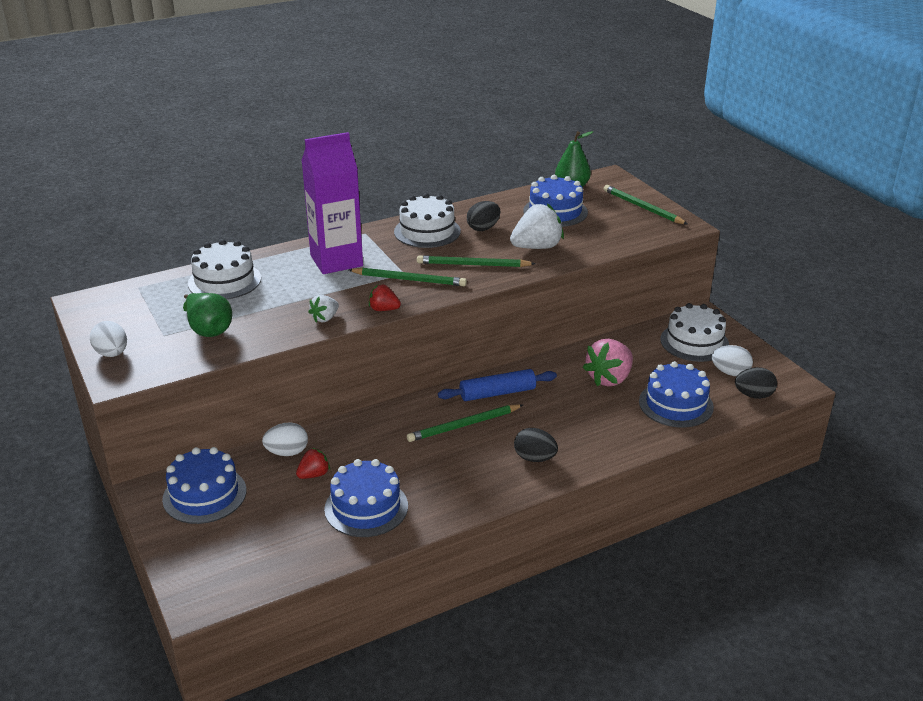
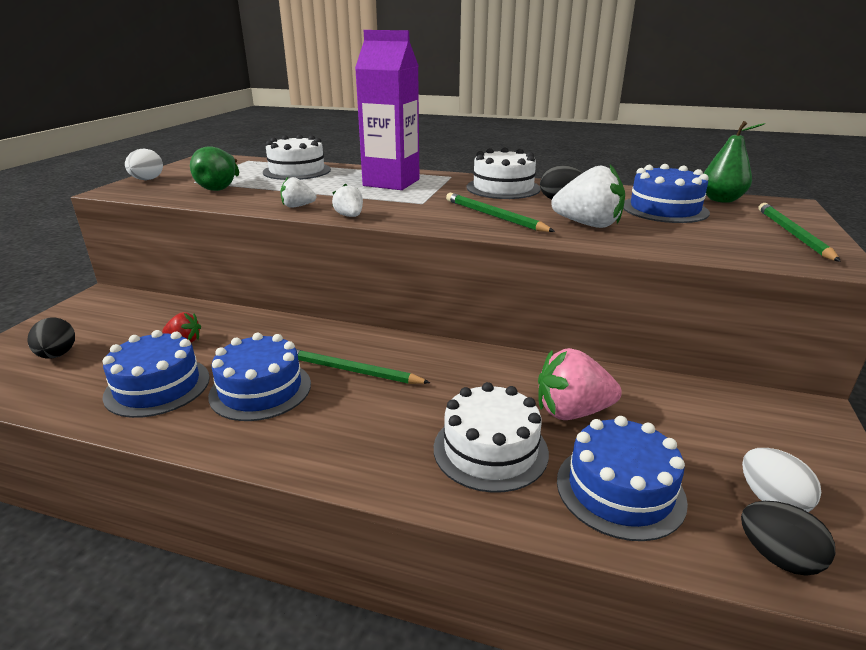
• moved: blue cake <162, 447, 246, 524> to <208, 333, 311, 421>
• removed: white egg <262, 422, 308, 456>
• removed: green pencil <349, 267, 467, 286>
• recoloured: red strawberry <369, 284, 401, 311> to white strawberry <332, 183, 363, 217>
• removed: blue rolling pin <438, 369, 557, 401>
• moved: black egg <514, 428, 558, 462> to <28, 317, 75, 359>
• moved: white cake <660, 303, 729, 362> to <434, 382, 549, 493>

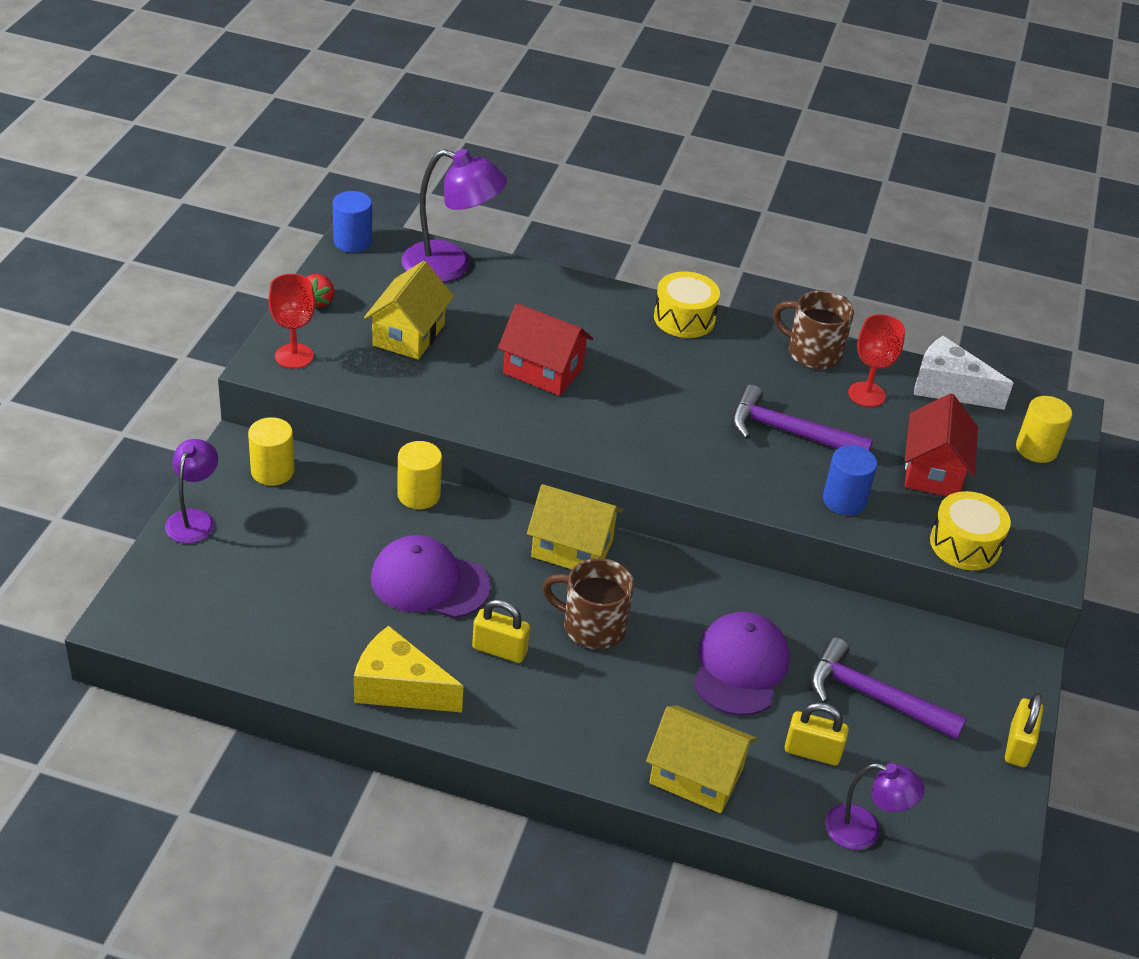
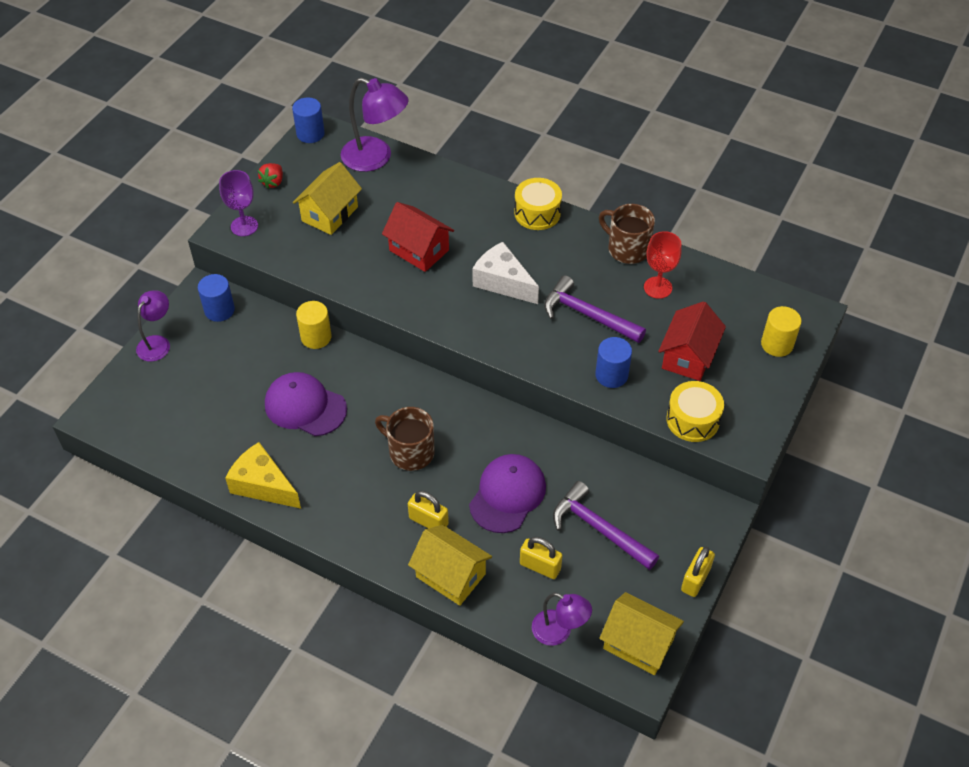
• recoloured: yellow cylinder <248, 417, 294, 486> to blue cylinder <198, 274, 235, 322>
• recoloured: red goblet <268, 274, 315, 369> to purple goblet <219, 170, 258, 236>
• moved: yellow padlock <472, 599, 530, 663> to <408, 491, 449, 528>
• moved: yellow house <527, 484, 623, 569> to <600, 592, 684, 675>
• moved: white cheese <914, 336, 1013, 410> to <472, 242, 539, 304>

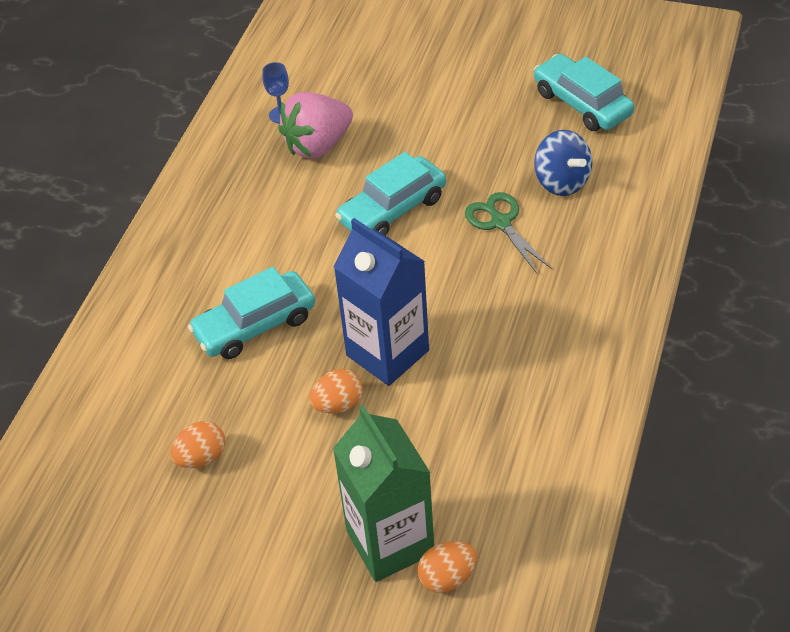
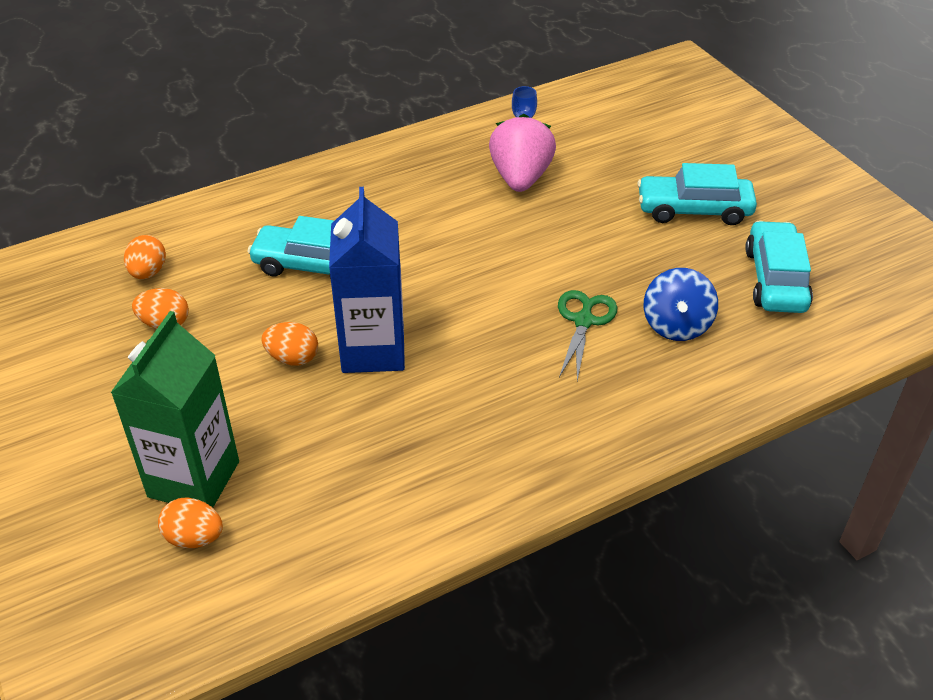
• turned: pink strawberry <278, 92, 353, 159> = <489, 114, 556, 192> 90 degrees clockwise
• moved: turquoise car <335, 152, 446, 236> to <637, 163, 757, 225>
• added: orange egg <124, 235, 166, 279>

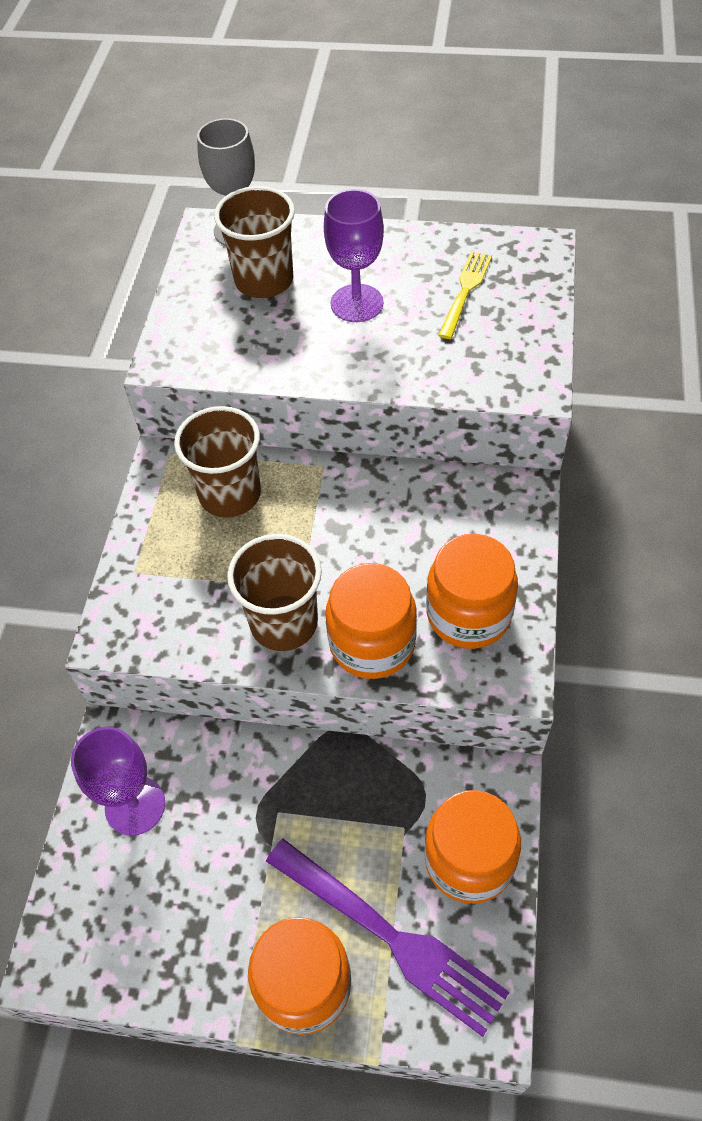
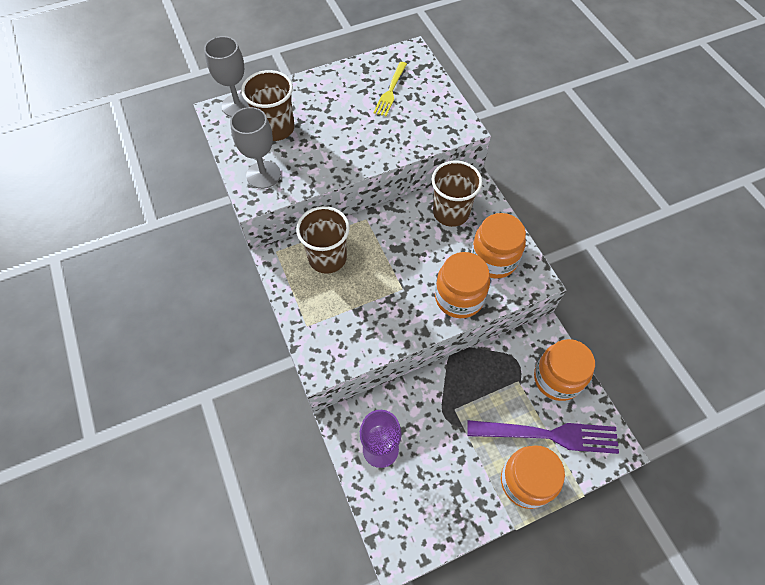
• moved: brown cup <227, 534, 322, 651> to <432, 161, 482, 227>
• removed: purple goblet <324, 189, 384, 322>
• turned: yellow fork <438, 251, 492, 339> = <373, 62, 407, 116> 150 degrees counterclockwise
• added: grey goblet <230, 107, 281, 189>

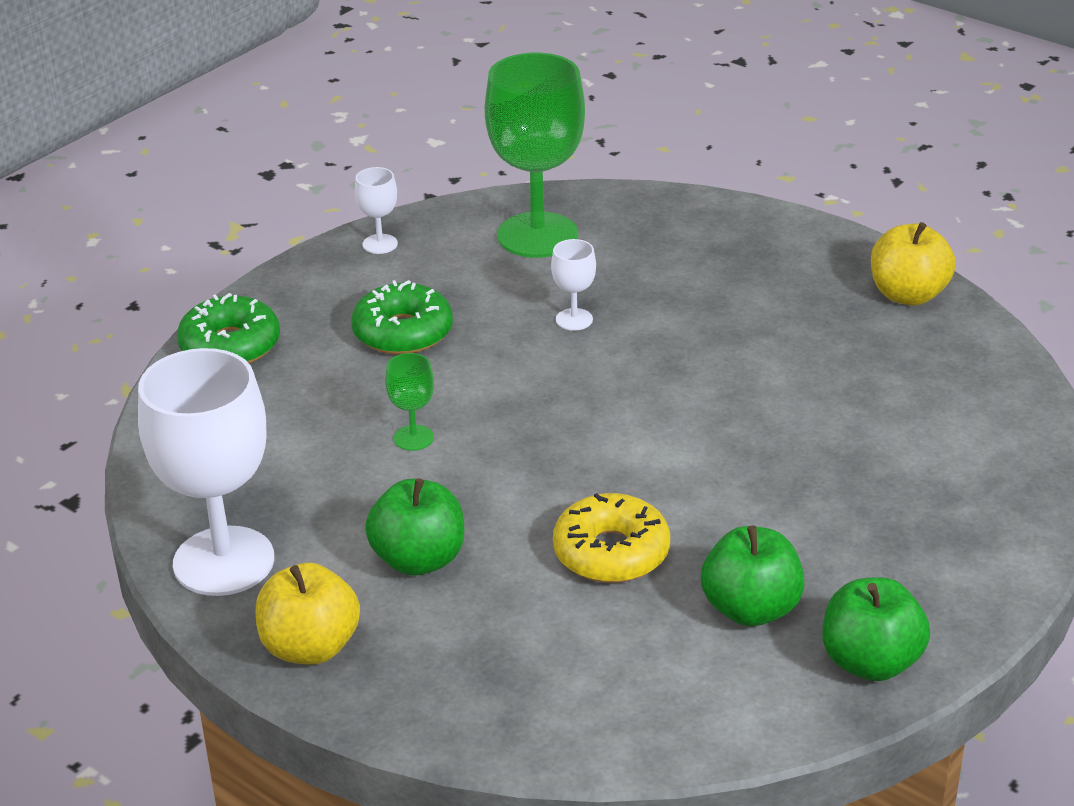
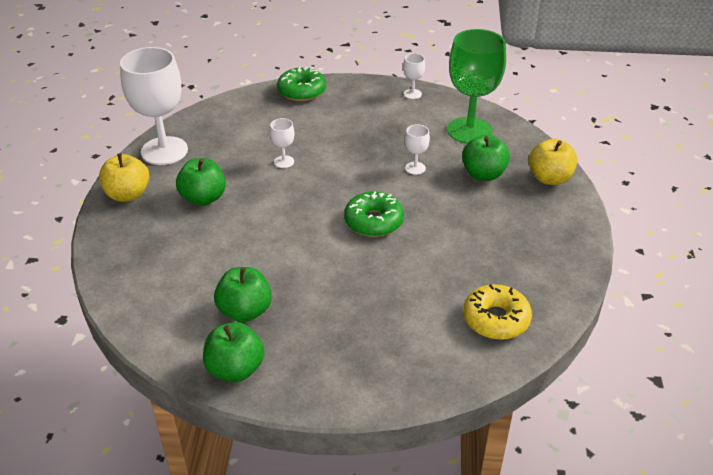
• moved: green donut <351, 280, 453, 355> to <344, 192, 404, 237>
• recoloured: green goblet <385, 353, 434, 451> to white goblet <270, 118, 294, 168>
• moved: yellow donut <553, 493, 670, 583> to <463, 284, 532, 340>
• moved: yellow apple <871, 222, 956, 306> to <529, 139, 577, 185>
• added: green apple <462, 135, 510, 181>

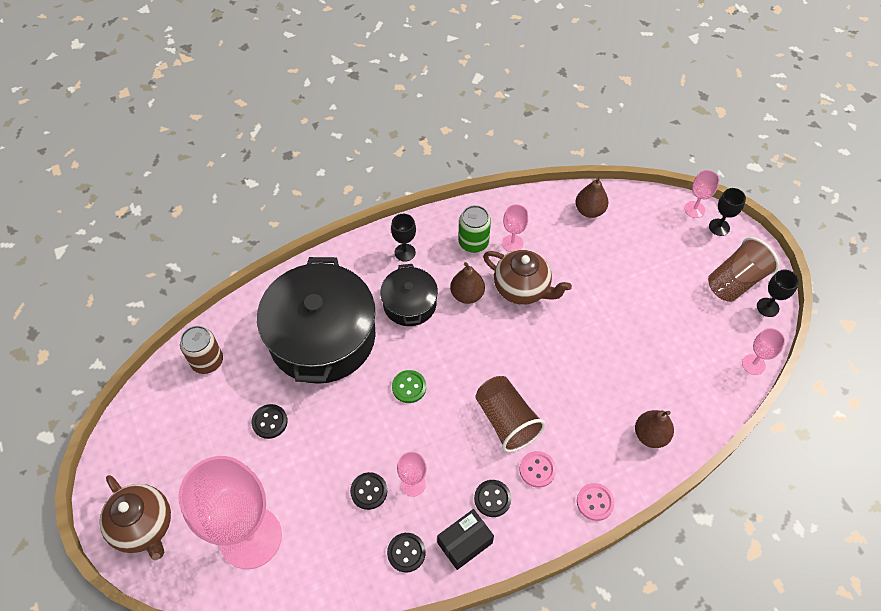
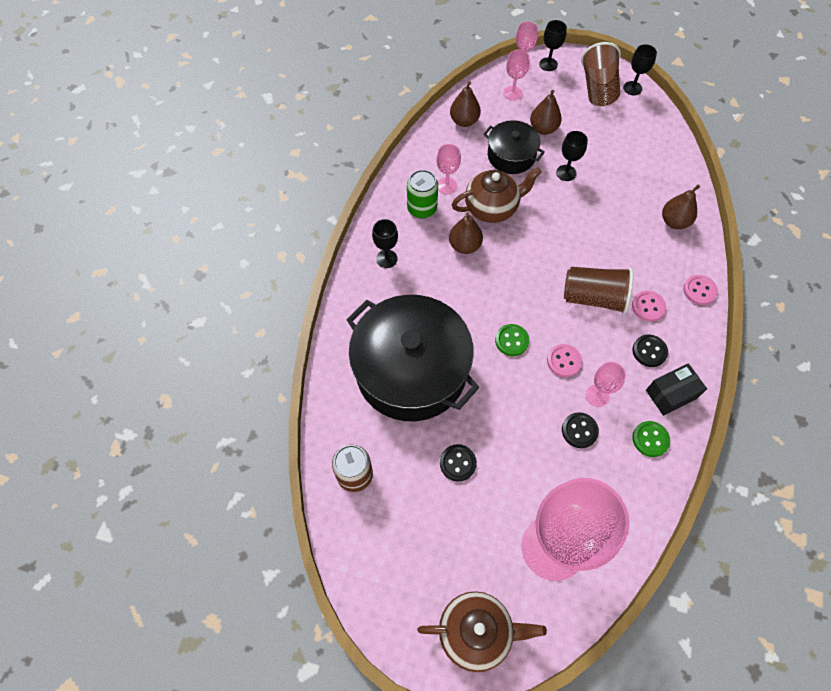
• moved: black pot <380, 264, 438, 326> to <483, 120, 545, 174>
• recoloured: black button <387, 533, 426, 572> to green button <632, 421, 670, 457>
• turned: black box <437, 509, 494, 570> = <646, 363, 707, 416> 60 degrees clockwise
• moved: pink goblet <742, 328, 785, 375> to <504, 50, 530, 101>
• added: brown pear <530, 90, 562, 135>
• added: pink button <547, 344, 582, 377>
• added: black goblet <556, 131, 588, 181>

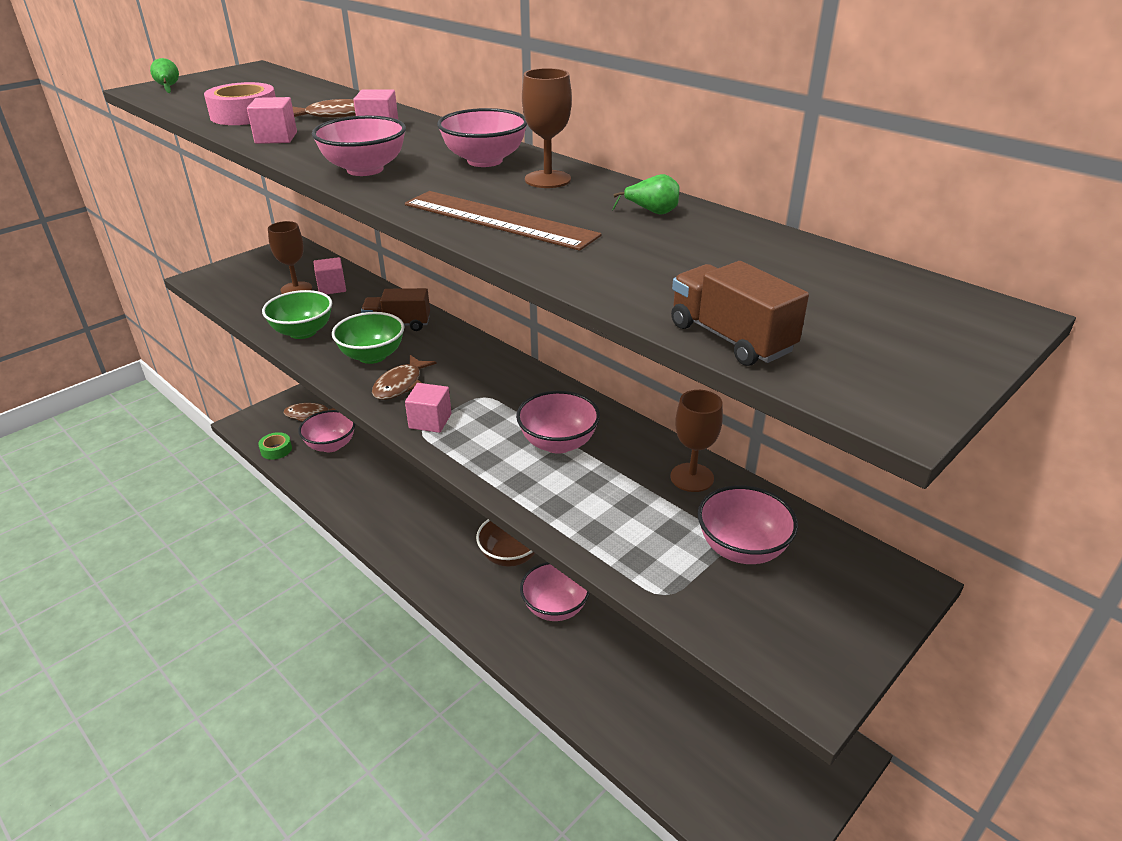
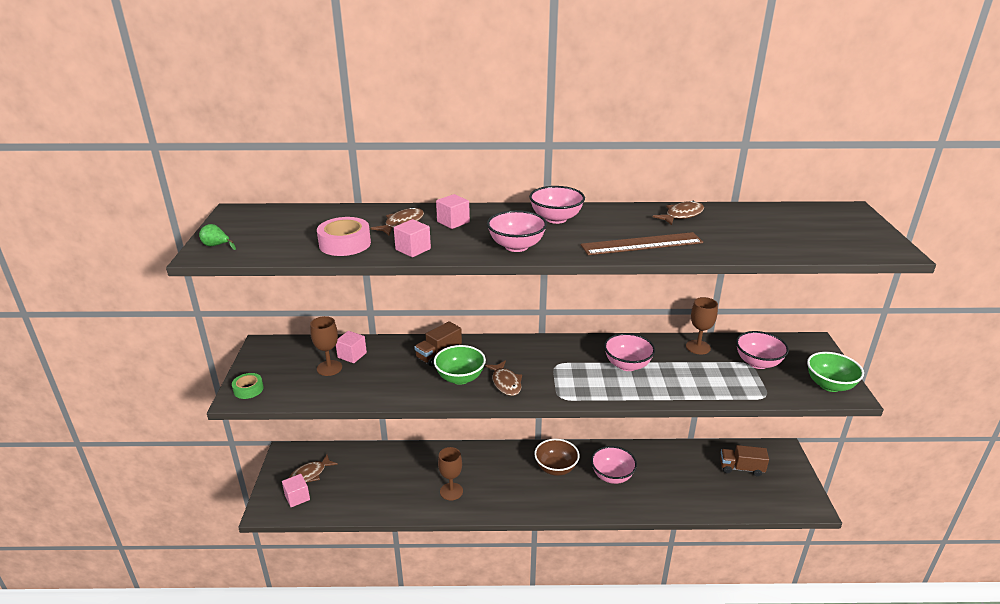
• moved: green tape <258, 432, 292, 460> to <232, 373, 264, 399>
• moved: green bowl <262, 290, 332, 339> to <807, 352, 864, 392>
• removed: pink bowl <298, 410, 355, 452>
• moved: pink cube <405, 383, 451, 433> to <282, 474, 310, 507>
• moved: brown goblet <522, 68, 572, 188> to <438, 447, 463, 501>
• replaced: green pear <612, 174, 680, 215> to brown fish <653, 201, 704, 225>
• moved: brown truck <671, 261, 809, 366> to <720, 445, 769, 477>

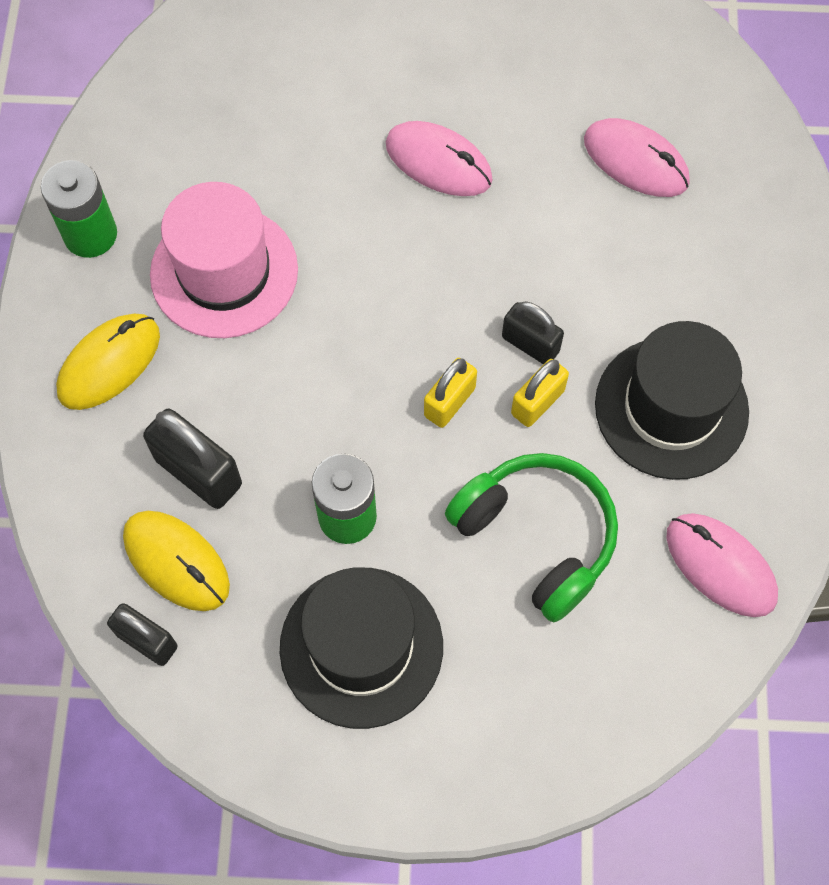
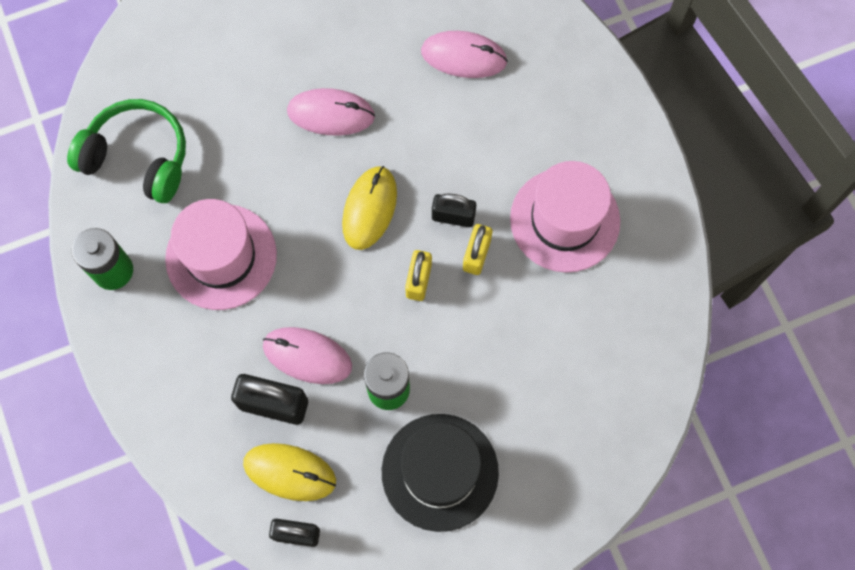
• moved: yellow mouse <56, 314, 160, 410> to <342, 166, 397, 250>
• moved: green headphones <445, 453, 618, 622> to <67, 99, 186, 203>
• recoloured: black hat <595, 321, 749, 480> to pink hat <510, 161, 620, 273>
• moved: pink mouse <666, 513, 778, 617> to <263, 327, 352, 384>

